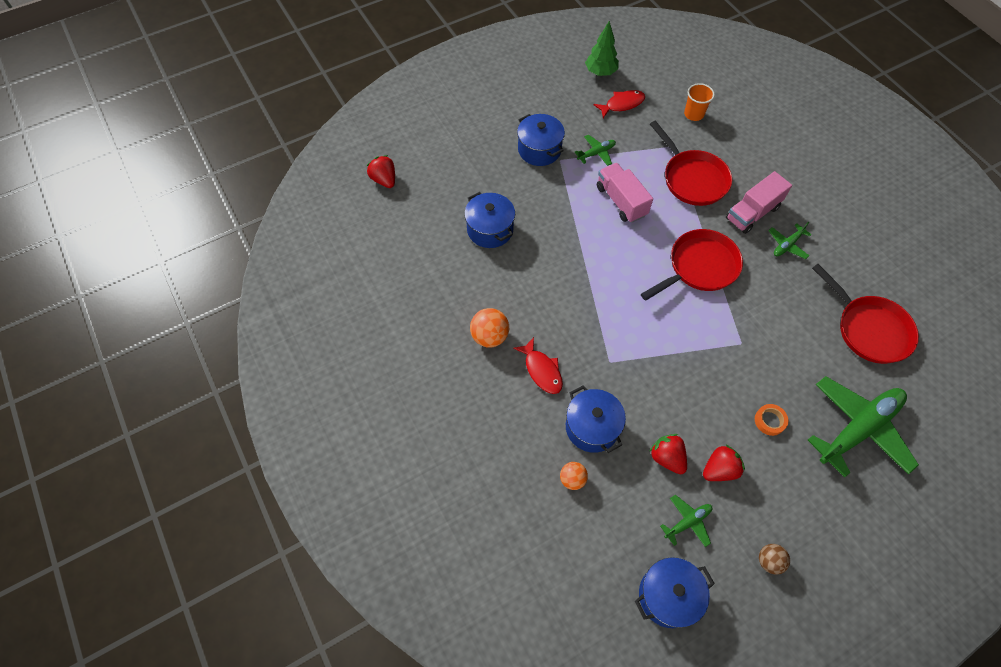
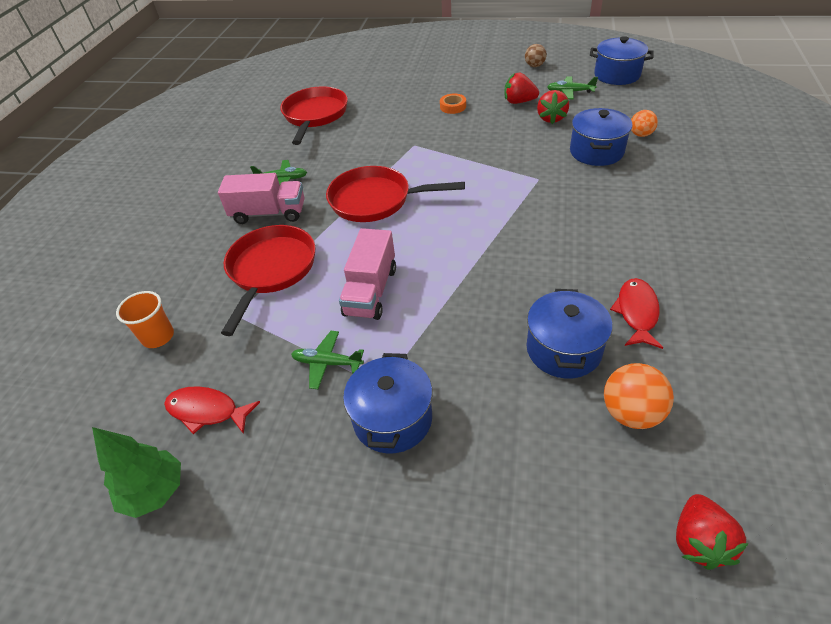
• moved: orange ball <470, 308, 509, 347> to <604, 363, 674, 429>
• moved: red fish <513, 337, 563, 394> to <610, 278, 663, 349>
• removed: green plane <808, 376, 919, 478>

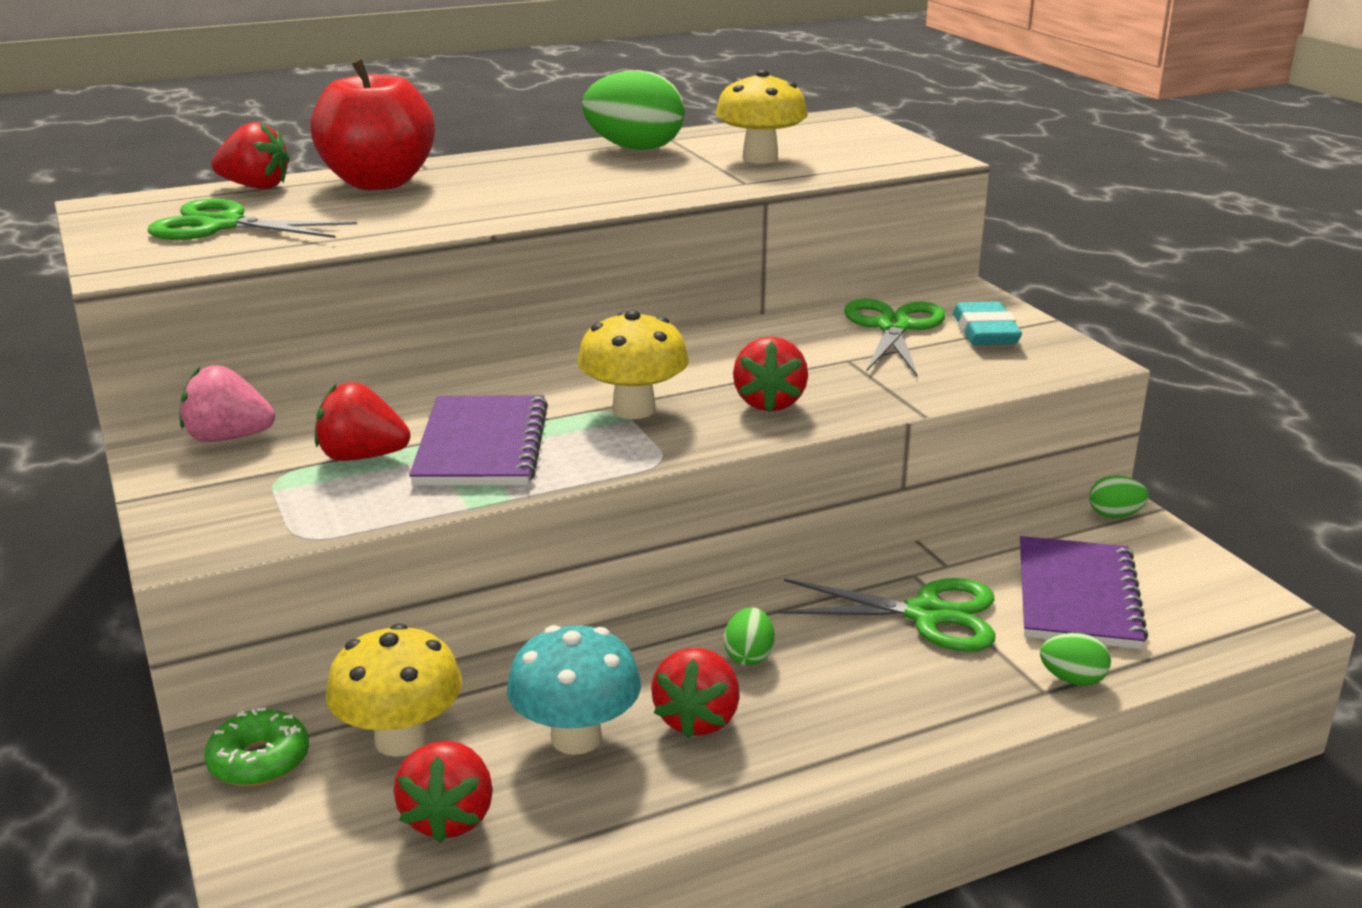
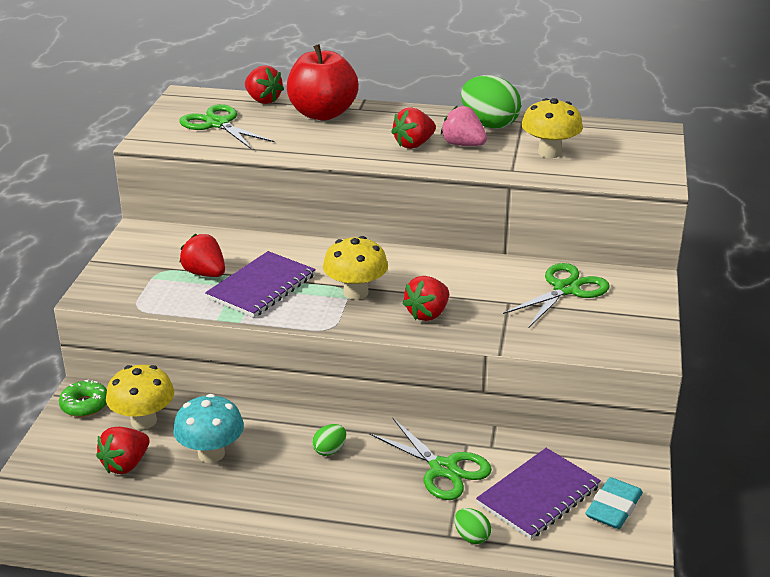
• moved: pink strawberry <180, 365, 275, 442> to <441, 105, 487, 146>
• moved: red strawberry <651, 648, 740, 738> to <391, 107, 436, 149>
• moved: turquoise eraser <953, 301, 1022, 345> to <585, 477, 643, 529>
• removed: green egg <1089, 475, 1149, 518>

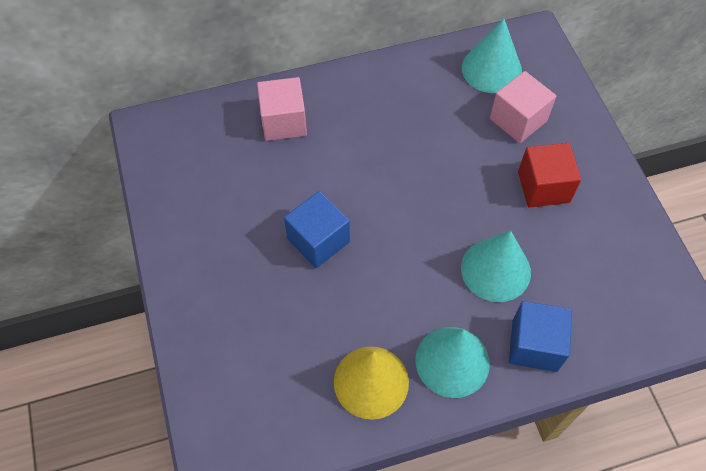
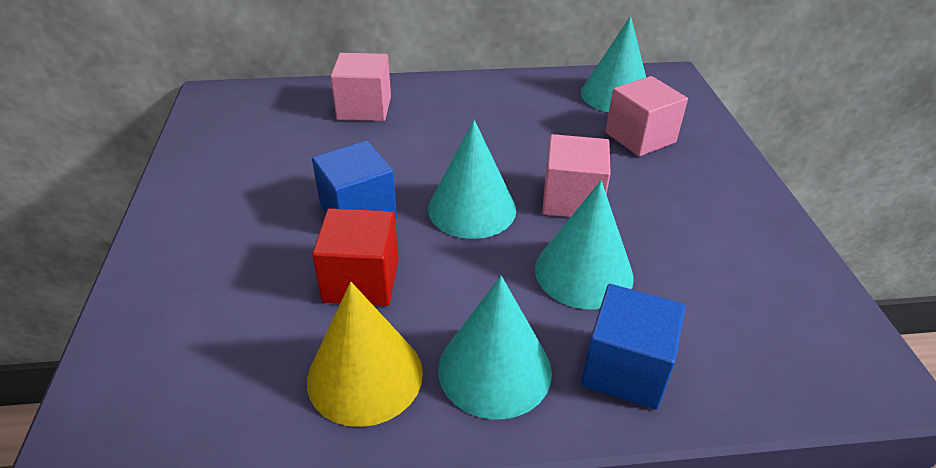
• moved: red cube <518, 143, 581, 208> to <312, 208, 399, 306>
• added: turquoise cone <428, 120, 516, 239>
• added: pink cube <542, 134, 611, 217>

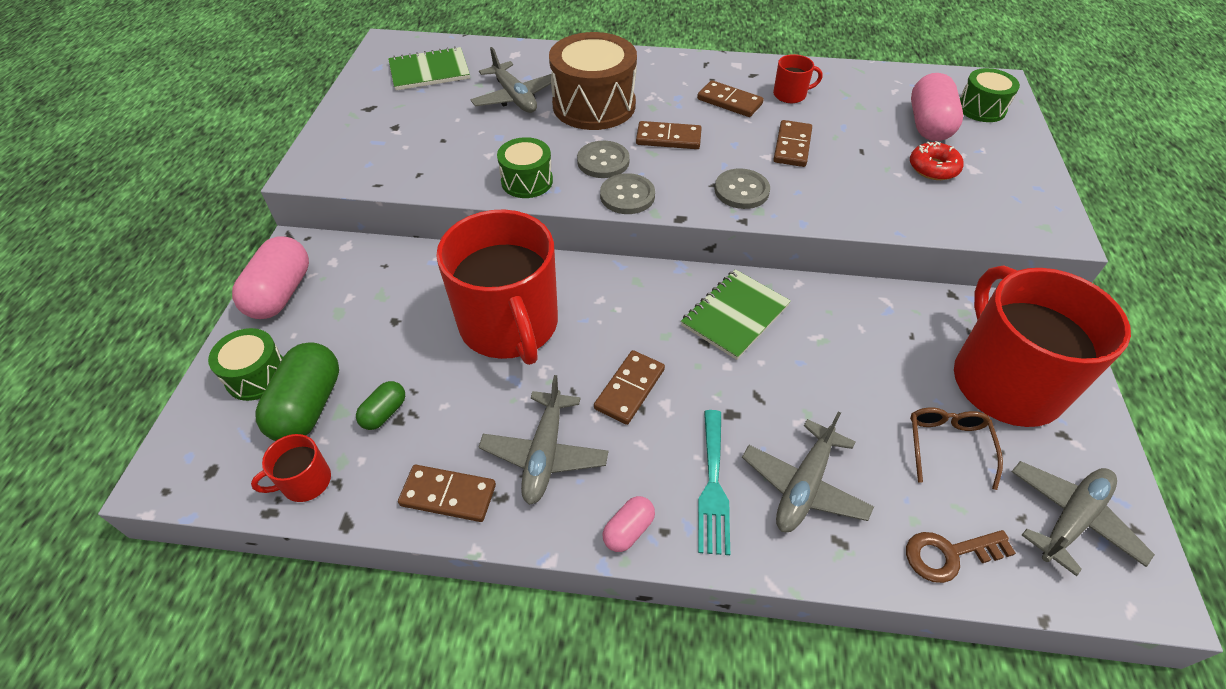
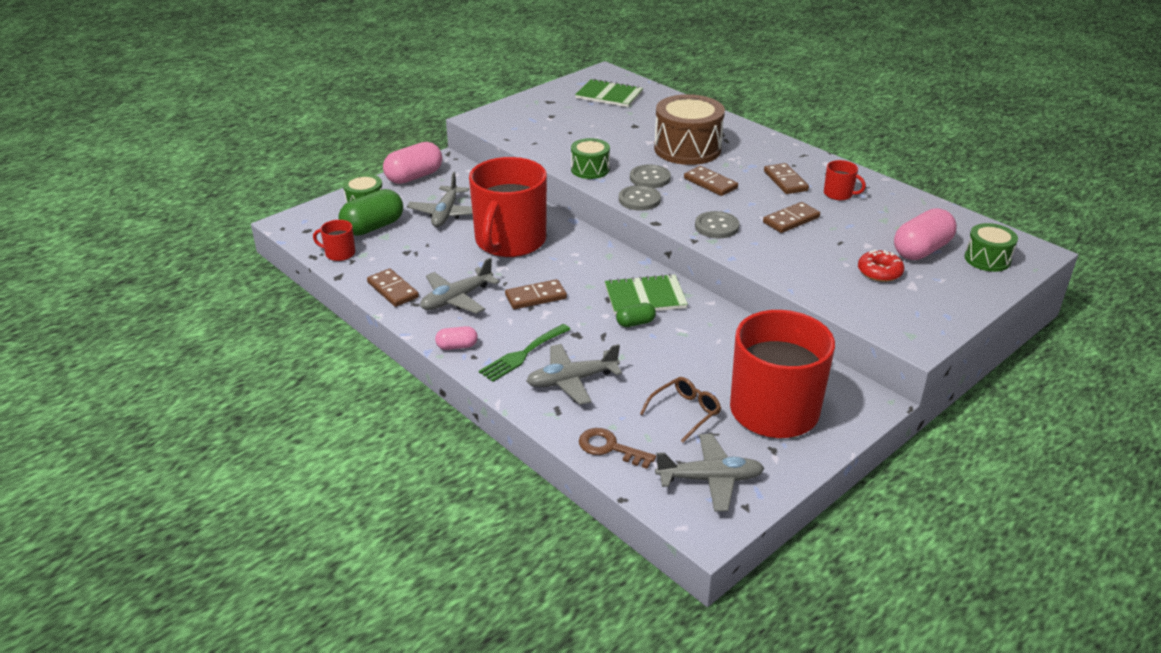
• moved: green capsule <356, 381, 405, 430> to <616, 303, 656, 327>
• moved: grey plane <470, 47, 551, 113> to <407, 172, 473, 227>
• recoloured: turquoise fork <698, 410, 730, 555> to green fork <479, 324, 571, 382>

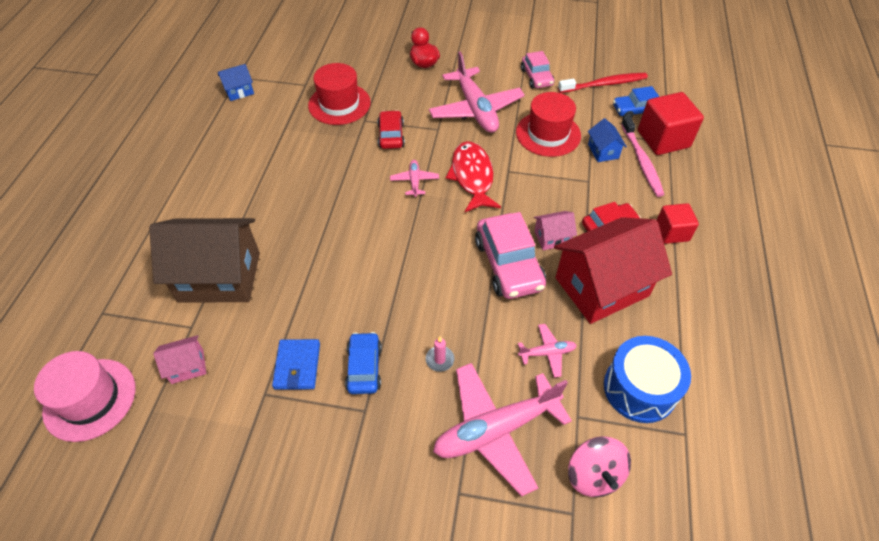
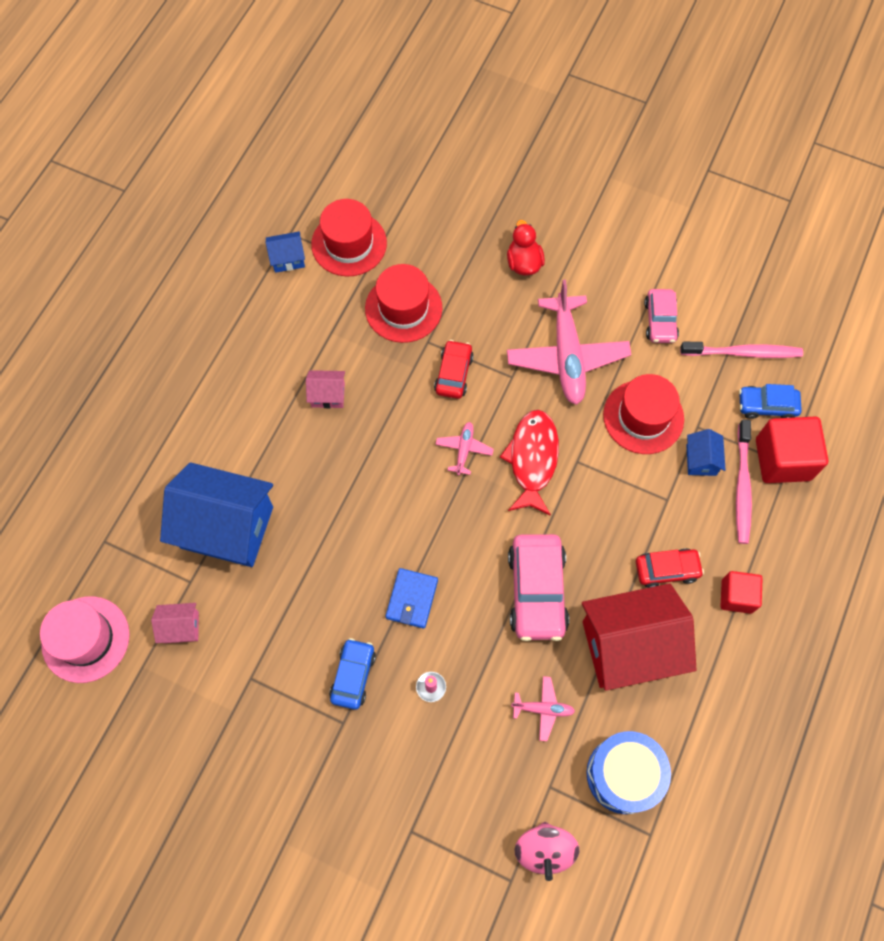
• recoloured: brown house <149, 218, 260, 302> to blue house <160, 462, 273, 567>
• moved: blue wallet <272, 339, 320, 390> to <386, 568, 438, 629>
• removed: pink plane <433, 363, 572, 497>
• moved: pink house <534, 211, 577, 250> to <306, 370, 345, 408>
• recoloured: red toothbrush <558, 73, 648, 93> to pink toothbrush <680, 342, 803, 358>
• added: red hat <311, 199, 387, 276>

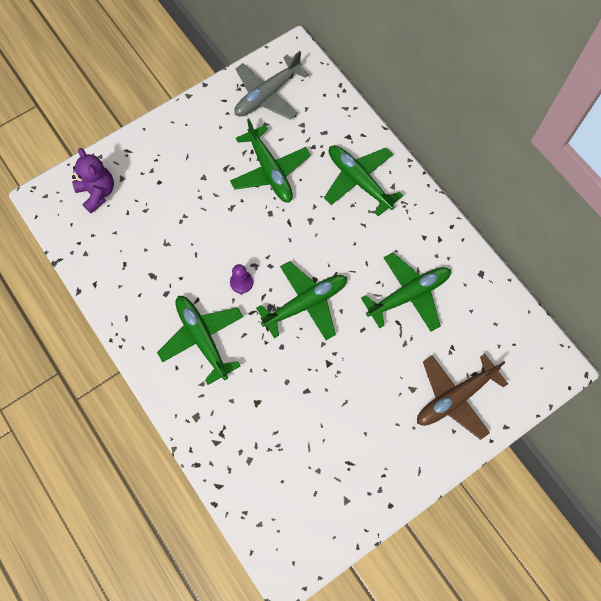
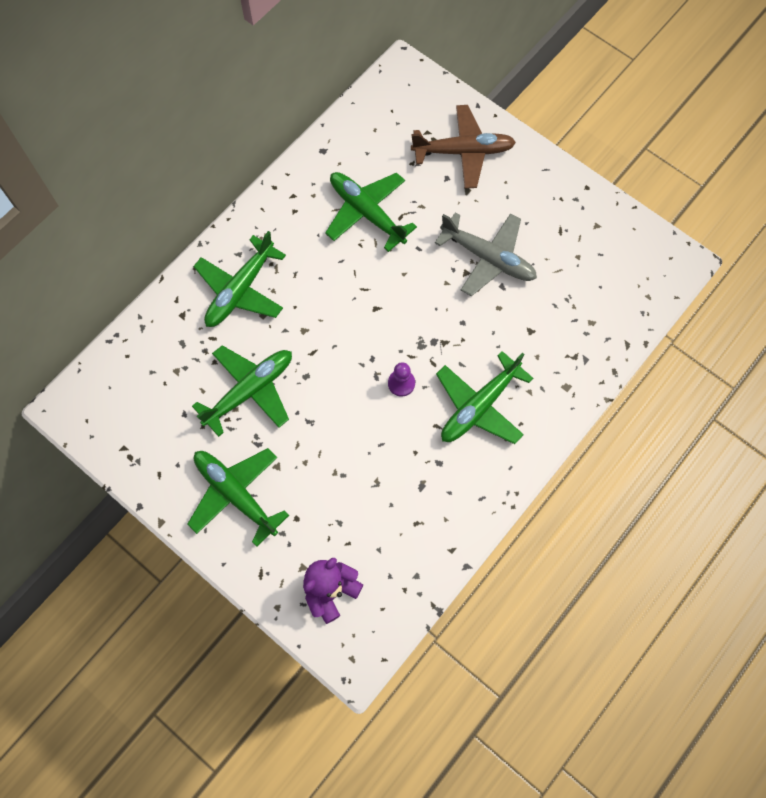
• moved: grey plane <234, 51, 309, 120> to <435, 213, 537, 296>
• moved: green plane <256, 261, 347, 340> to <187, 448, 289, 547>
• turned: brown plane <417, 354, 508, 440> = <411, 105, 516, 189> 45 degrees counterclockwise

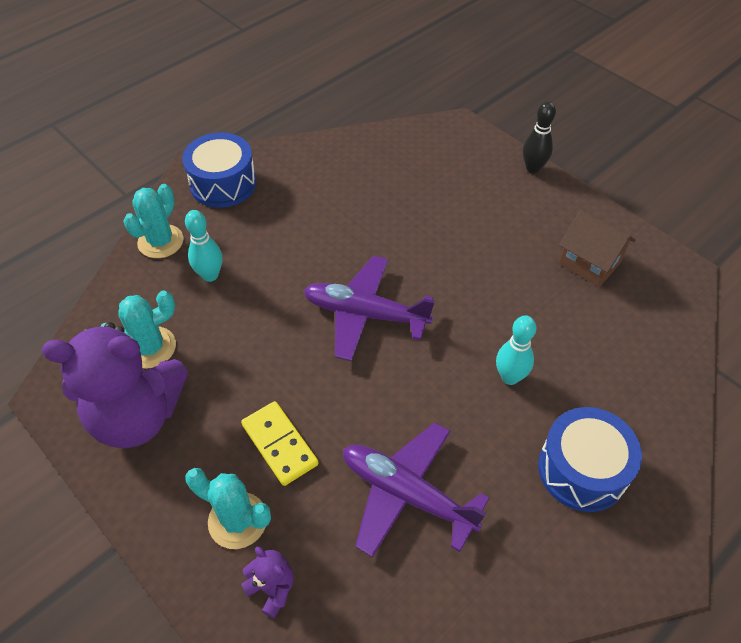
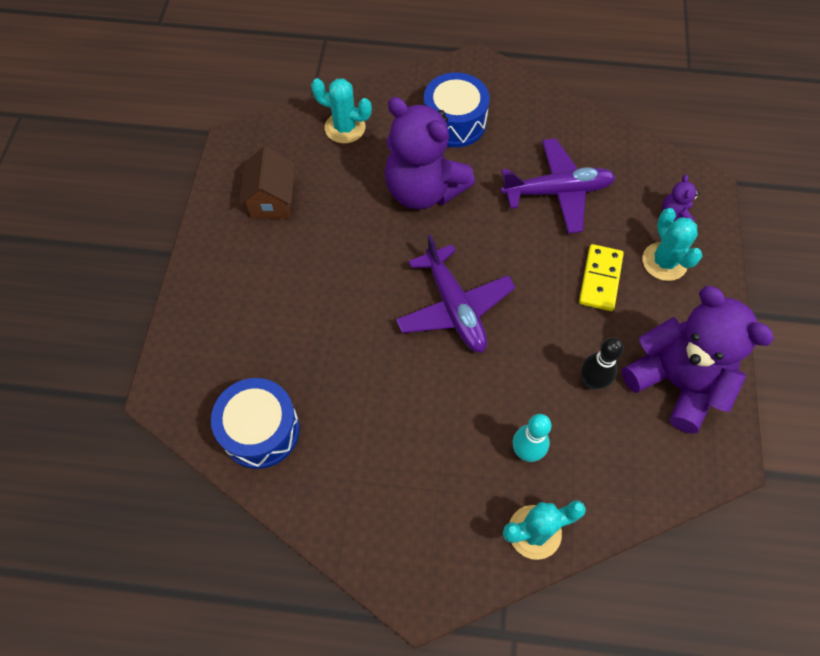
• moved: turquoise cactus <101, 290, 176, 369> to <311, 78, 372, 143>
• moved: blue drum <182, 133, 256, 208> to <211, 378, 300, 469>
• turned: purple plane <343, 422, 489, 558> = <501, 138, 615, 234> 90 degrees counterclockwise
• replaced: turquoise bowling pin <496, 315, 536, 385> to purple teddy bear <385, 97, 475, 210>
• moved: black bowling pin <523, 101, 556, 173> to <581, 338, 624, 389>

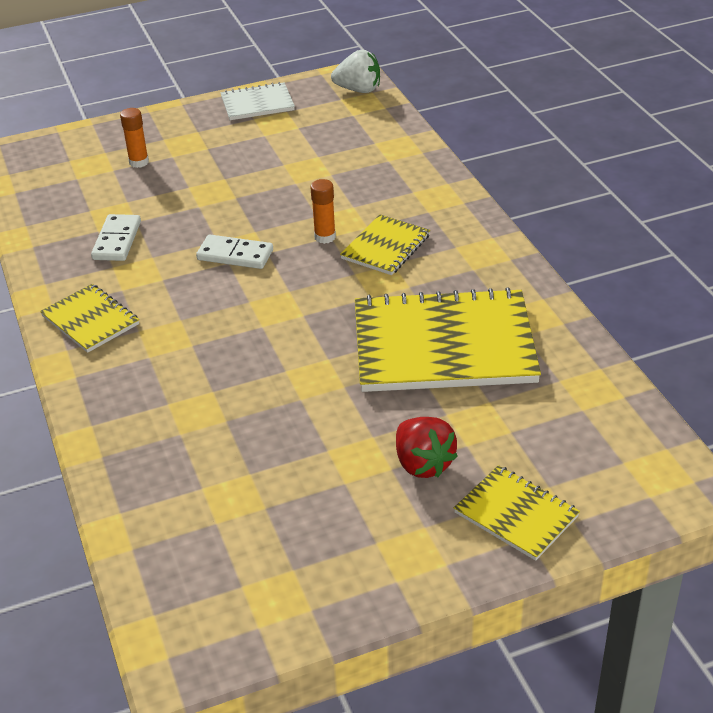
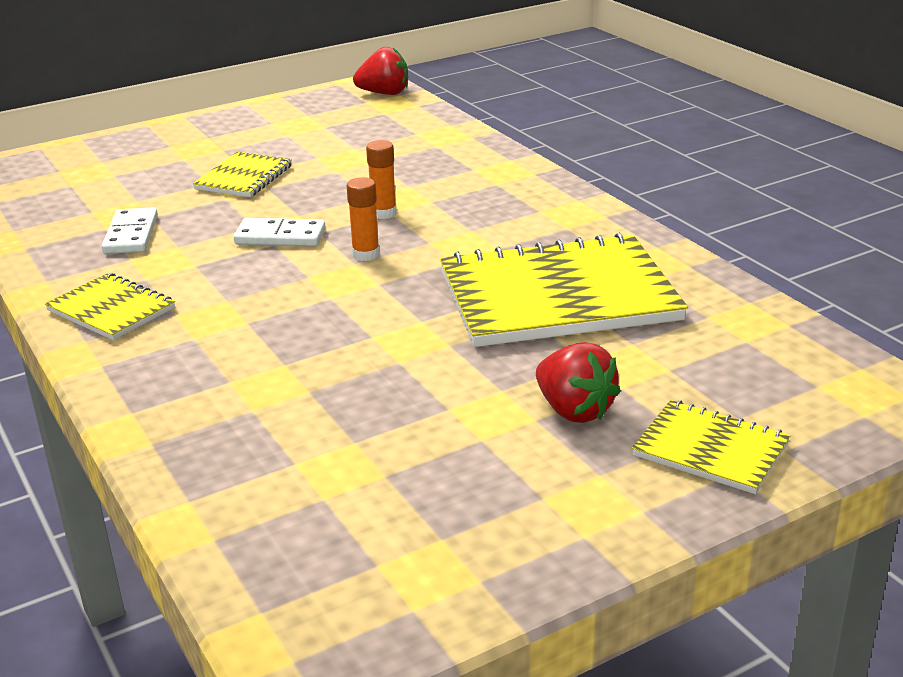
• moved: orange glue stick <120, 108, 149, 168> to <347, 177, 380, 261>
• removed: white notebook <220, 82, 295, 120>
• recoloured: white strawberry <331, 50, 380, 93> to red strawberry <353, 47, 408, 95>
• moved: yellow notebook <340, 214, 430, 275> to <193, 152, 292, 197>

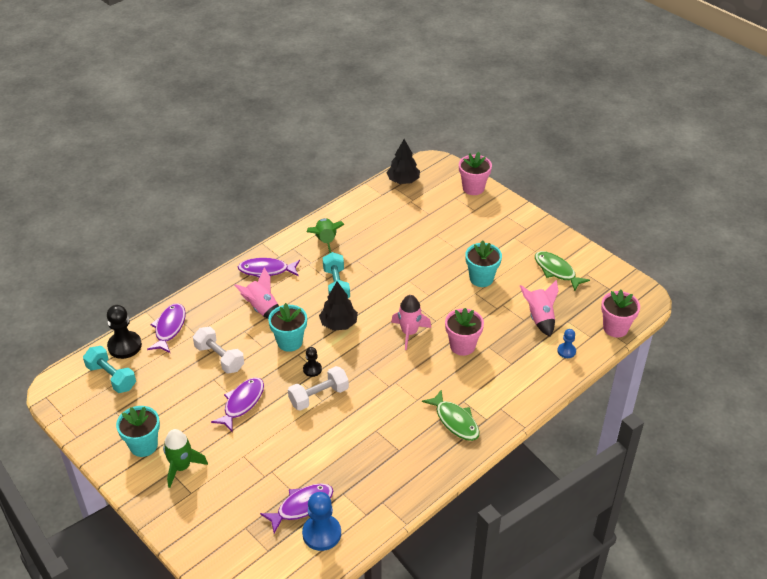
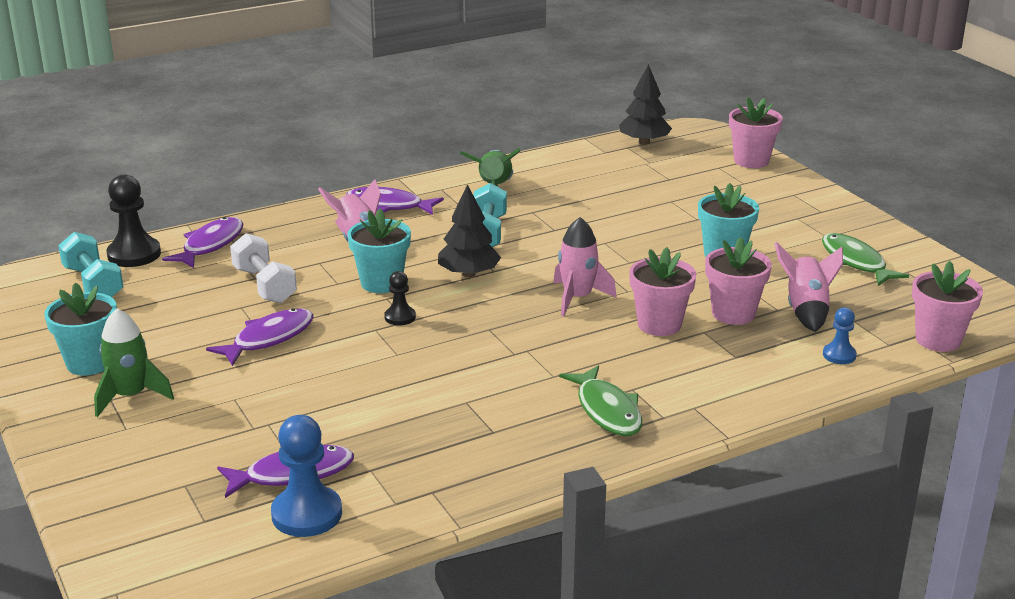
• removed: white dumbbell <288, 366, 349, 411>
• added: pink flower pot <705, 237, 772, 325>

